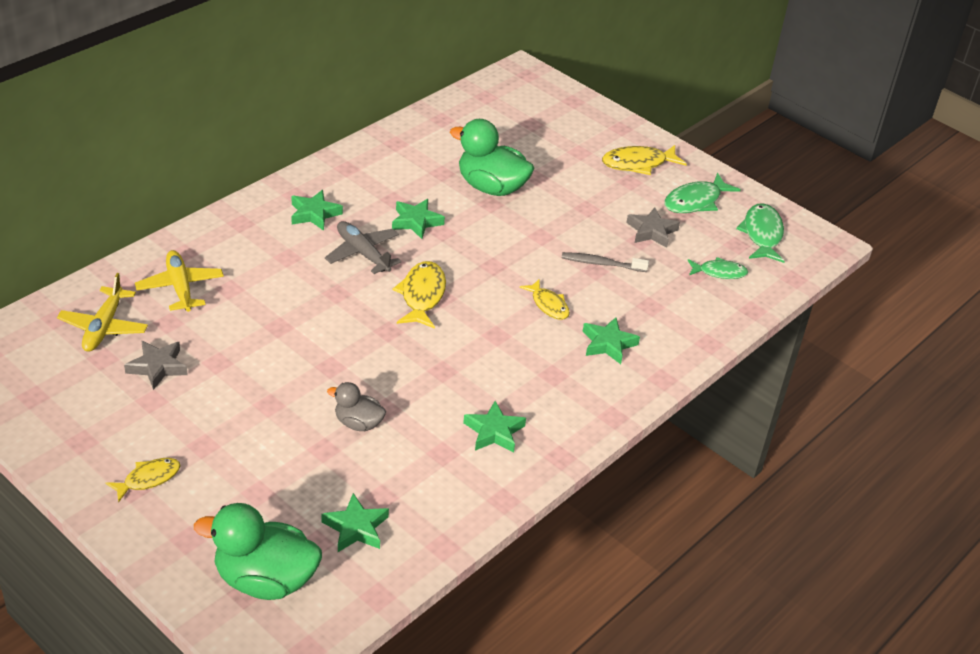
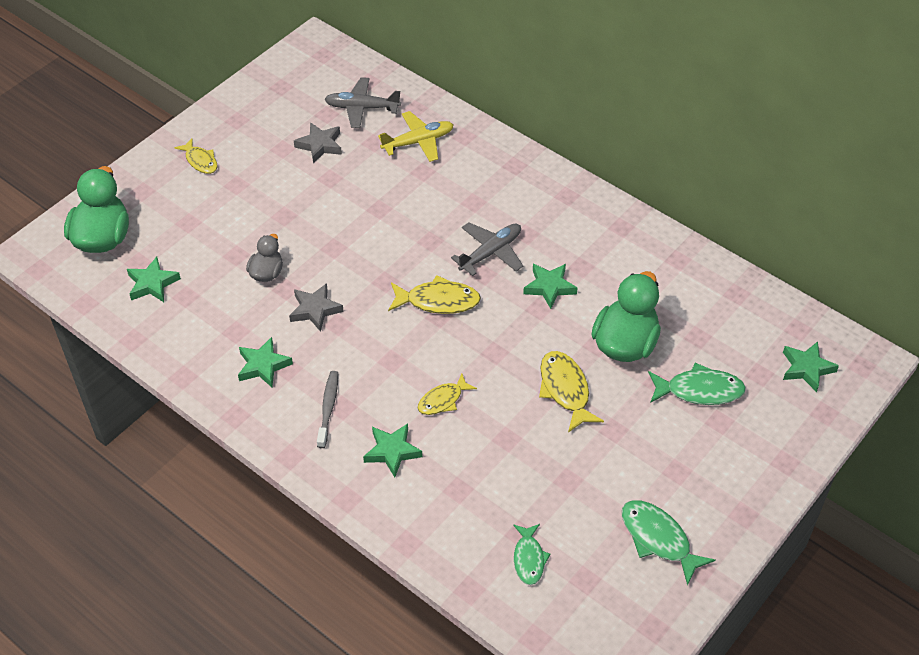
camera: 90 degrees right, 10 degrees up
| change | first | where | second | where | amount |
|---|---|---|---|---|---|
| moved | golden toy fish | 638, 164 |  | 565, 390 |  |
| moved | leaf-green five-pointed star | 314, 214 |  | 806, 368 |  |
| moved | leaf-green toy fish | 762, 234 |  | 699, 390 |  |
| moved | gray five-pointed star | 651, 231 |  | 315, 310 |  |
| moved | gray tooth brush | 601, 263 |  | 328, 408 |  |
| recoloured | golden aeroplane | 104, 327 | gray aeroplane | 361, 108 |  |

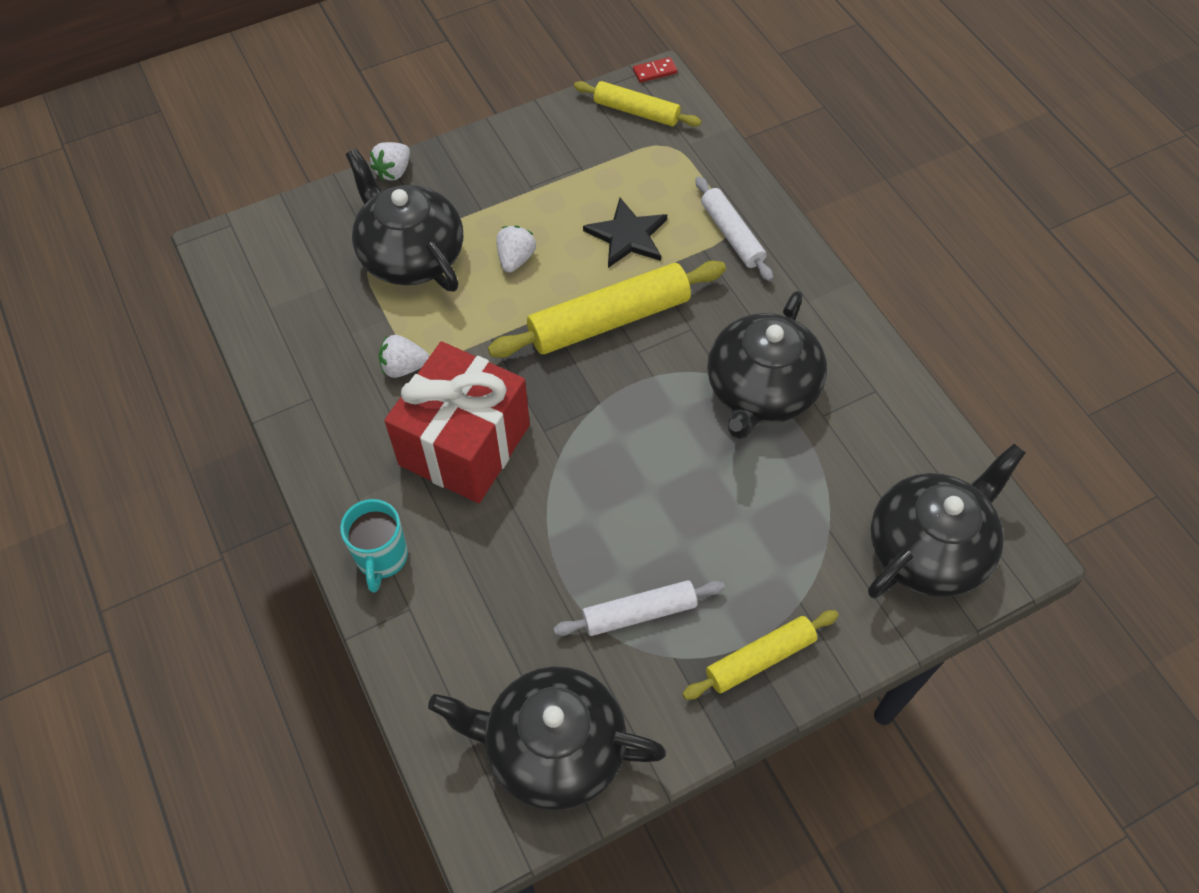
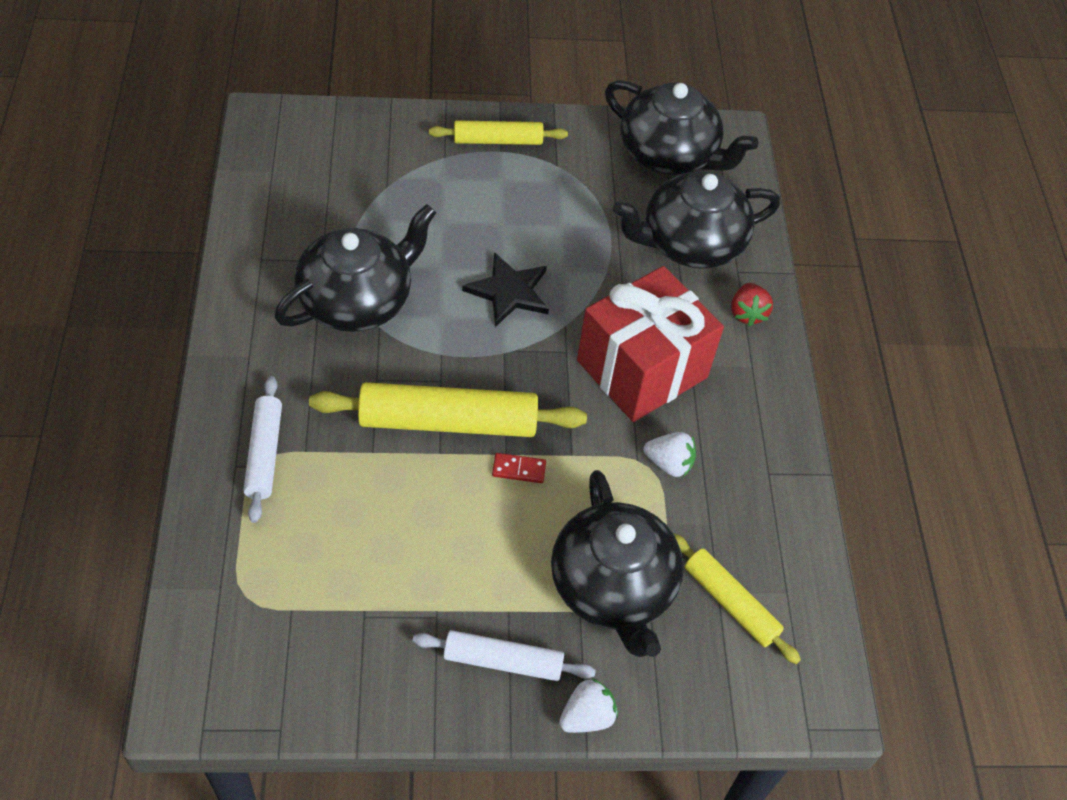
camera: 160 degrees left, 5 degrees down
| change | first | where | second | where | amount |
|---|---|---|---|---|---|
| moved | scarlet domino | 654, 71 |  | 519, 469 |  |
| moved | golden dough roller | 636, 111 |  | 730, 603 |  |
| moved | jet-black five-pointed star | 627, 236 |  | 509, 291 |  |
| removed | snow-white toy strawberry | 515, 259 |  |  |  |
| moved | jet-black tea pot | 929, 548 |  | 690, 243 |  |
| replaced | teal coffee mug | 382, 558 | scarlet toy strawberry | 747, 313 |  |
| moved | snow-white dough roller | 639, 613 |  | 503, 661 |  |

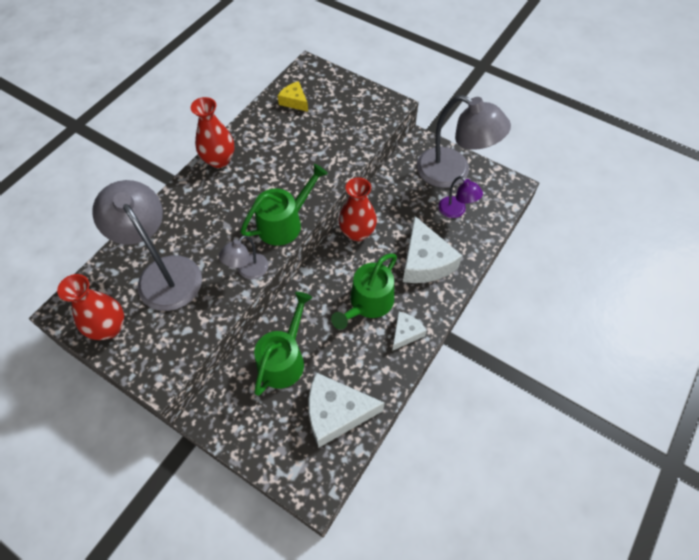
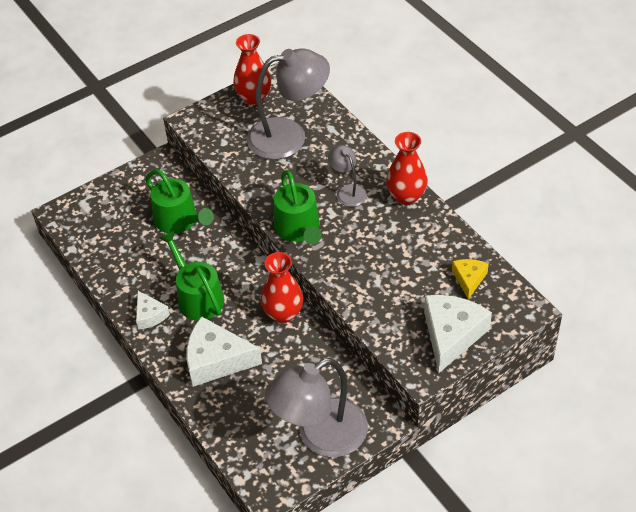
camera: 115 degrees right, 10 degrees down
| change | first | where | second | where | amount |
|---|---|---|---|---|---|
| turned | golden piece of cheese | 294, 101 |  | 469, 279 | 60 degrees counterclockwise |
| removed | purple reading lamp | 456, 211 |  |  |  |
| moved | gray reading lamp | 248, 271 |  | 348, 191 |  |
| moved | snow-white piece of cheese | 336, 413 |  | 451, 335 |  |

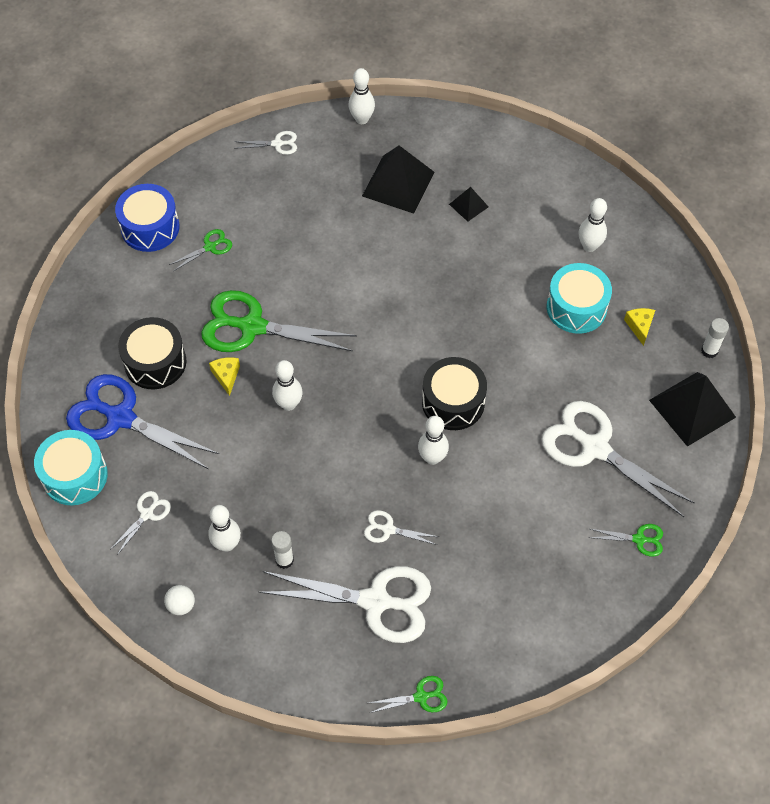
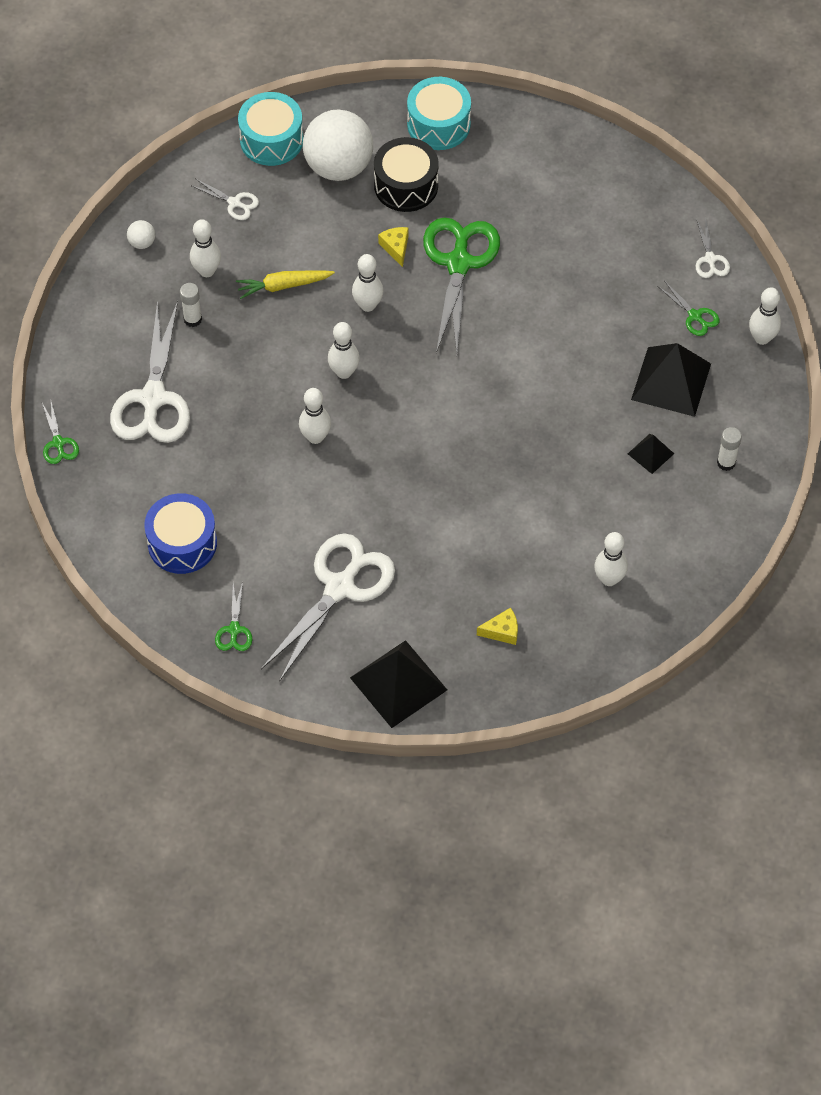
camera: 85 degrees right, 0 degrees up
| change | first | where | second | where | amount |
|---|---|---|---|---|---|
| moved | blue snare drum | 150, 227 |  | 182, 543 |  |
| moved | leaf-green shears | 210, 247 |  | 695, 316 |  |
| moved | teal snare drum | 576, 307 |  | 438, 124 |  |
| moved | snow-white glue | 709, 351 |  | 726, 463 |  |
| turned | golden piece of cheese | 226, 376 |  | 396, 248 | 90 degrees counterclockwise |
| removed | jet-black snare drum | 453, 402 |  |  |  |
| replaced | blue shears | 121, 418 | snow-white play ball | 338, 166 |  |
| removed | snow-white shears | 388, 529 |  |  |  |
| added |  |  | golden carrot | 283, 286 |  |
| added |  |  | snow-white bowling pin | 344, 372 |  |

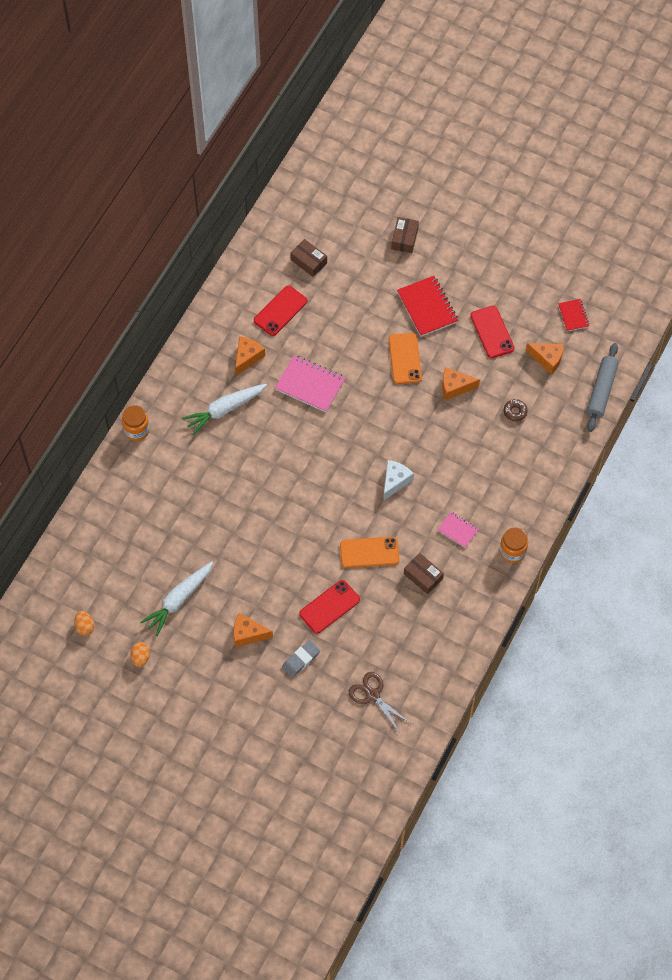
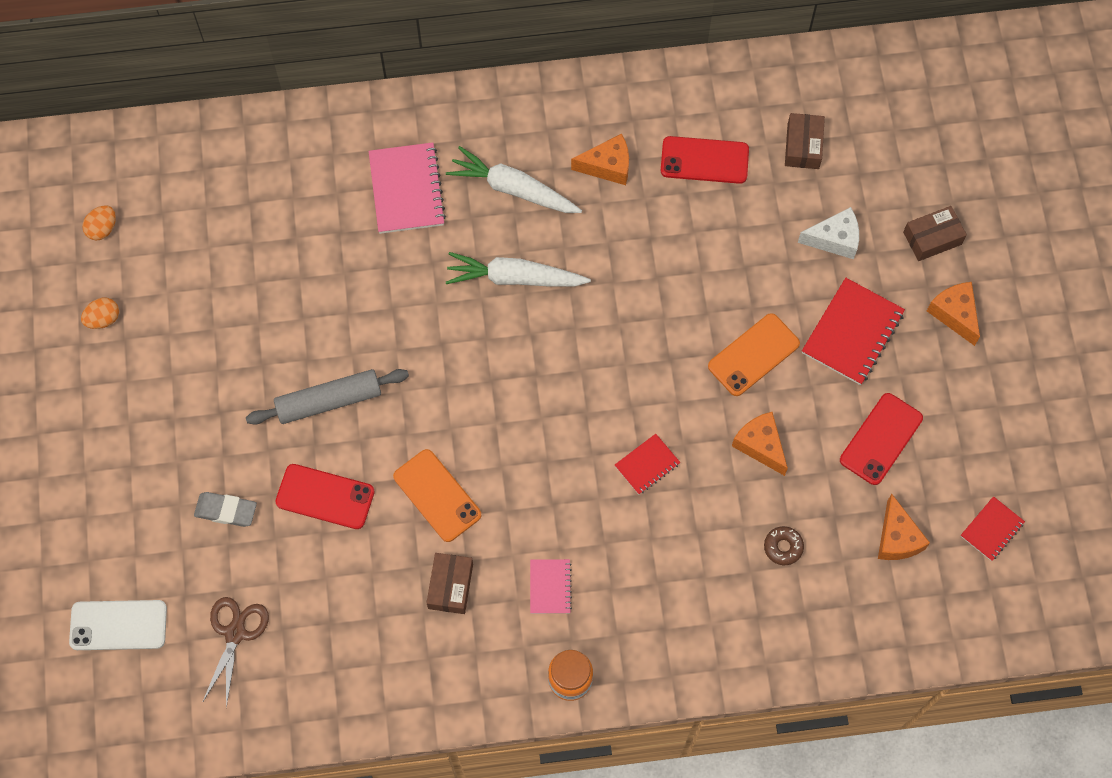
camera: 55 degrees right, 5 degrees up
| change | first | where | second | where | amount |
|---|---|---|---|---|---|
| moved | gray dough roller | 601, 391 |  | 329, 401 |  |
| moved | rosy notepad | 310, 385 |  | 407, 190 |  |
| removed | bright orange jam jar | 136, 430 |  |  |  |
| moved | snow-white piece of cheese | 395, 481 |  | 834, 239 |  |
| moved | snow-white carrot | 178, 600 |  | 514, 278 |  |
| moved | bright orange piece of cheese | 248, 634 |  | 954, 314 |  |
| added |  |  | scarlet notepad | 647, 465 |  |
| added |  |  | snow-white phone | 118, 625 |  |

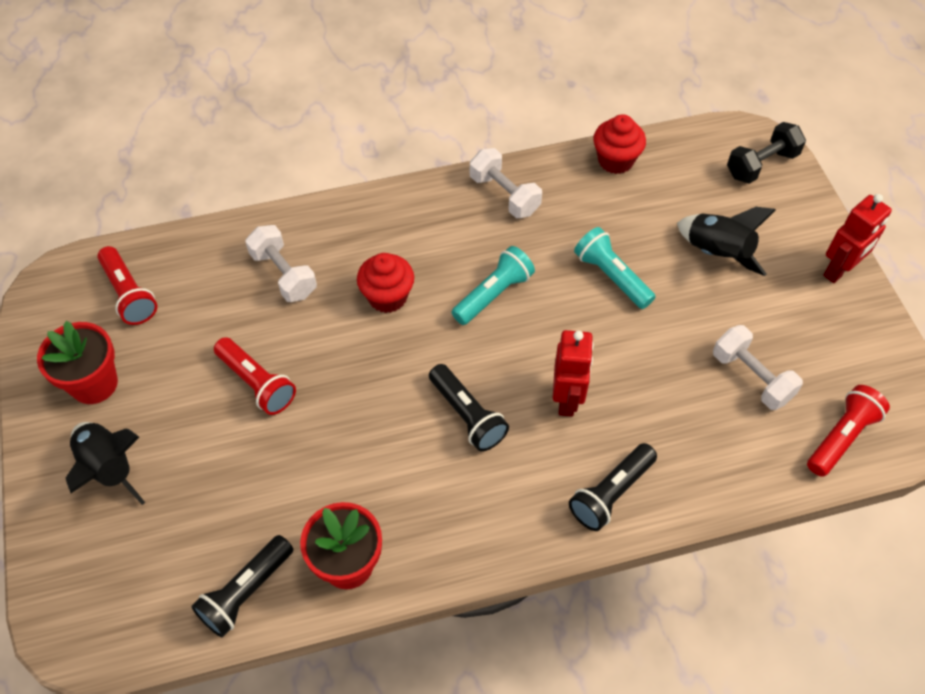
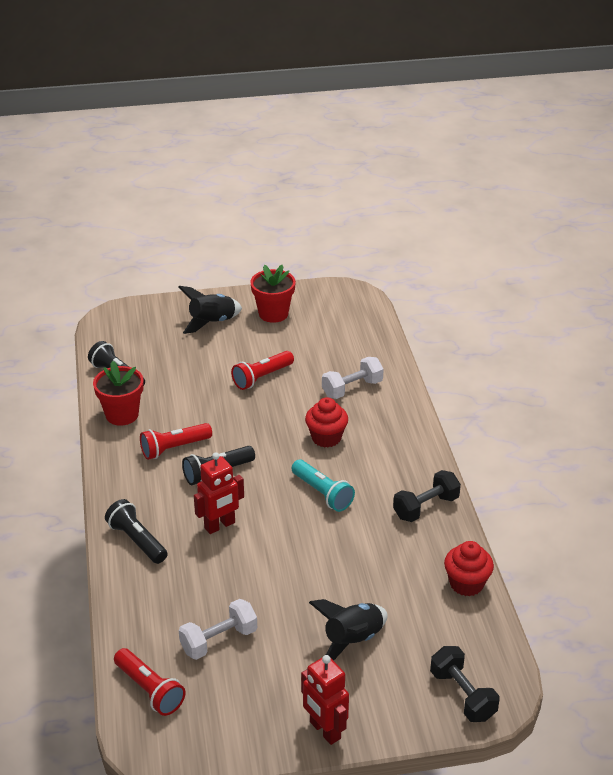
camera: 95 degrees right, 20 degrees down
| change | first | where | second | where | amount |
|---|---|---|---|---|---|
| recoloured | snow-white free weight | 504, 195 | jet-black free weight | 426, 507 |  |
| removed | teal torch | 611, 276 |  |  |  |
| moved | scarlet torch | 129, 294 |  | 174, 448 |  |
| turned | scarlet toy robot | 567, 399 |  | 220, 525 | 45 degrees counterclockwise |

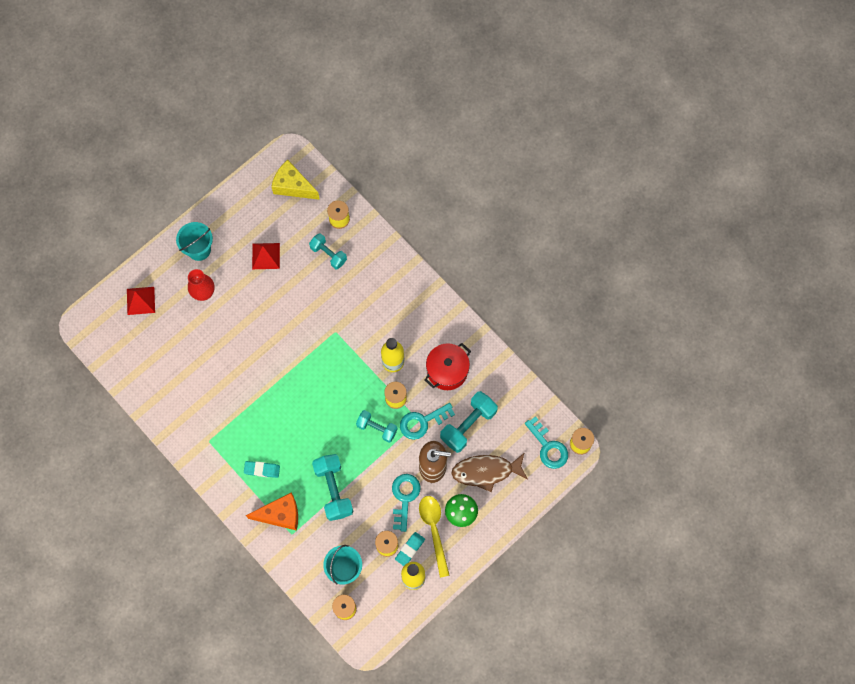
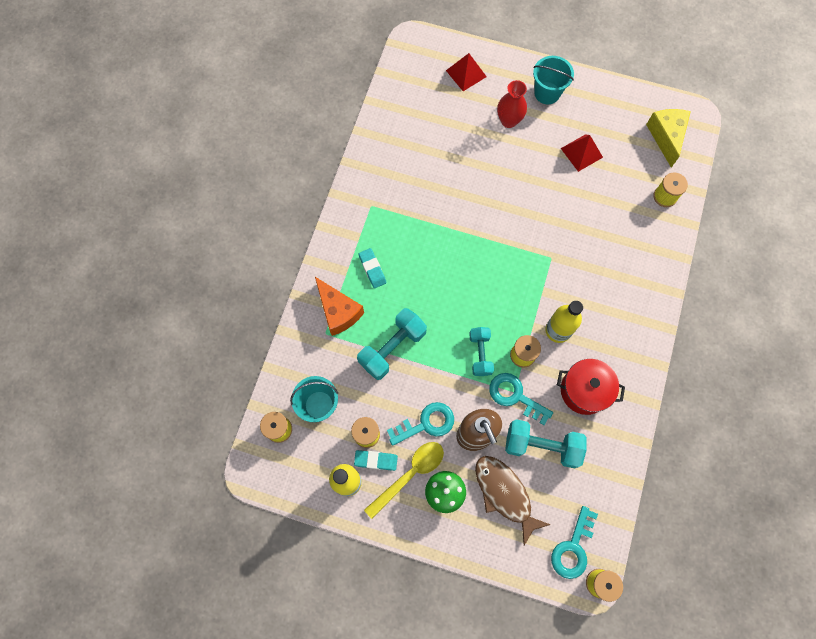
camera: 60 degrees right, 0 degrees up
| change | first | where | second | where | amount |
|---|---|---|---|---|---|
| removed | teal free weight | 328, 254 |  |  |  |

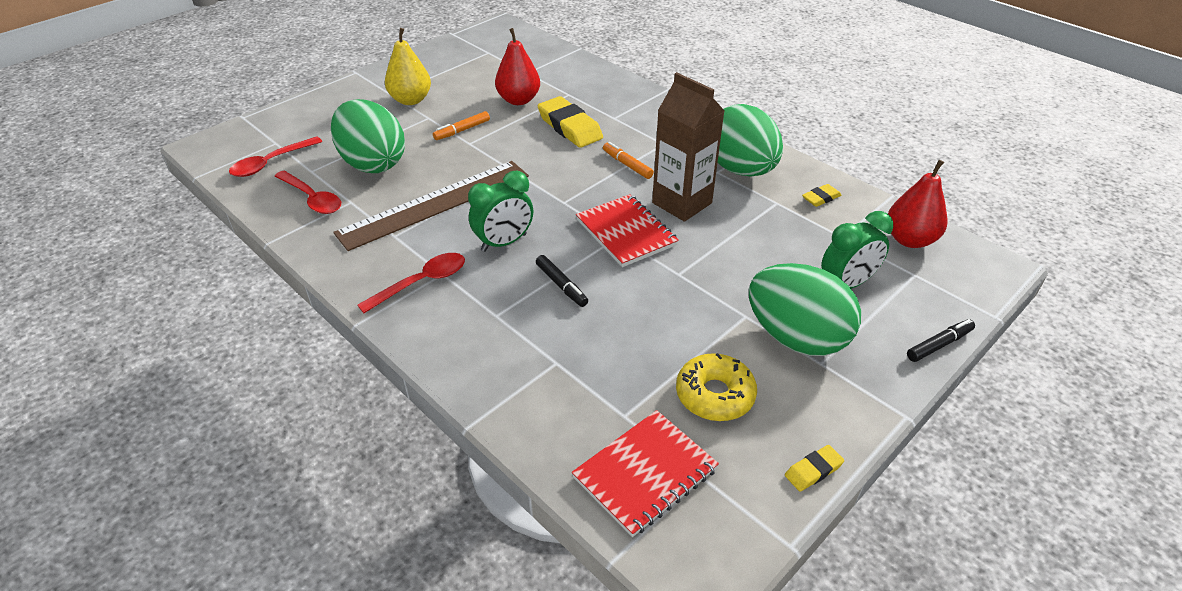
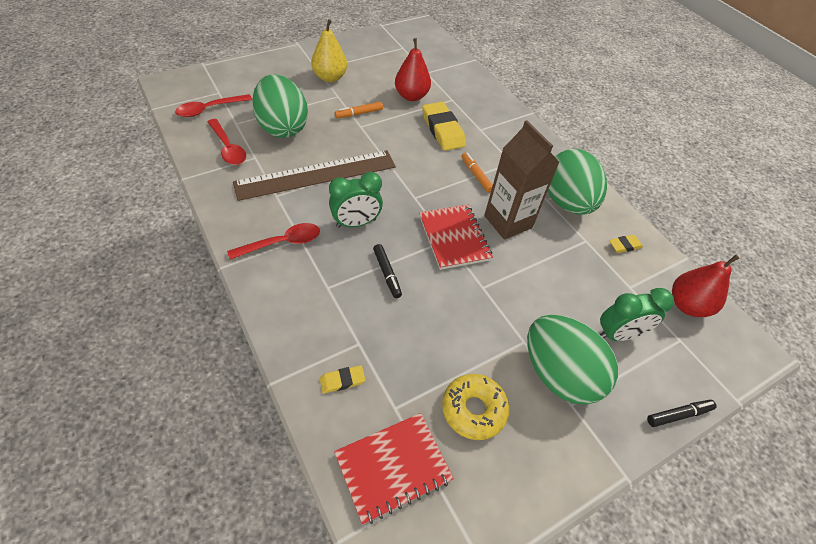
camera: 10 degrees right, 10 degrees up
| change | first | where | second | where | amount |
|---|---|---|---|---|---|
| moved | golden pencil eraser | 813, 470 |  | 342, 380 |  |

